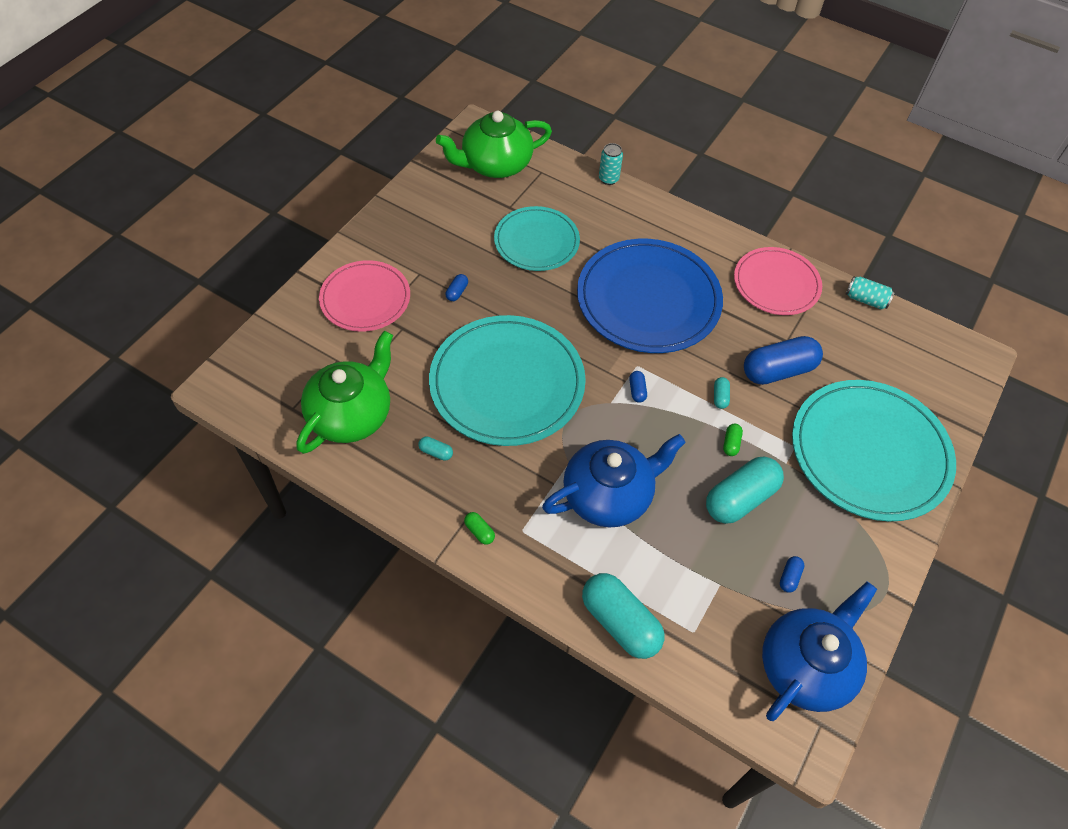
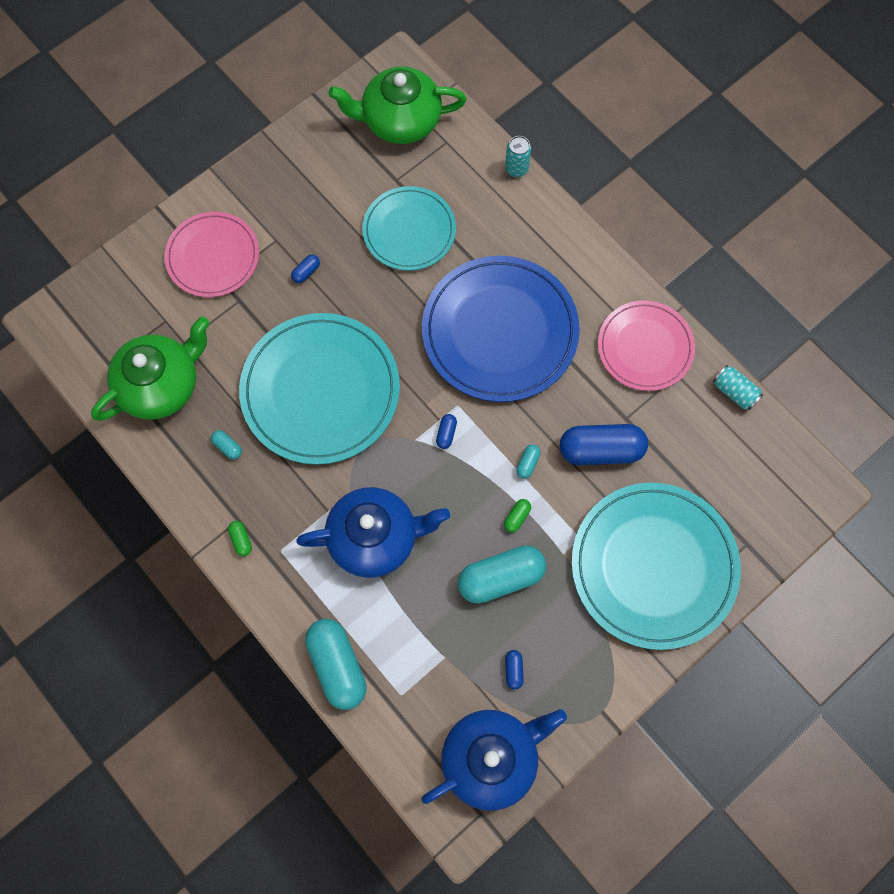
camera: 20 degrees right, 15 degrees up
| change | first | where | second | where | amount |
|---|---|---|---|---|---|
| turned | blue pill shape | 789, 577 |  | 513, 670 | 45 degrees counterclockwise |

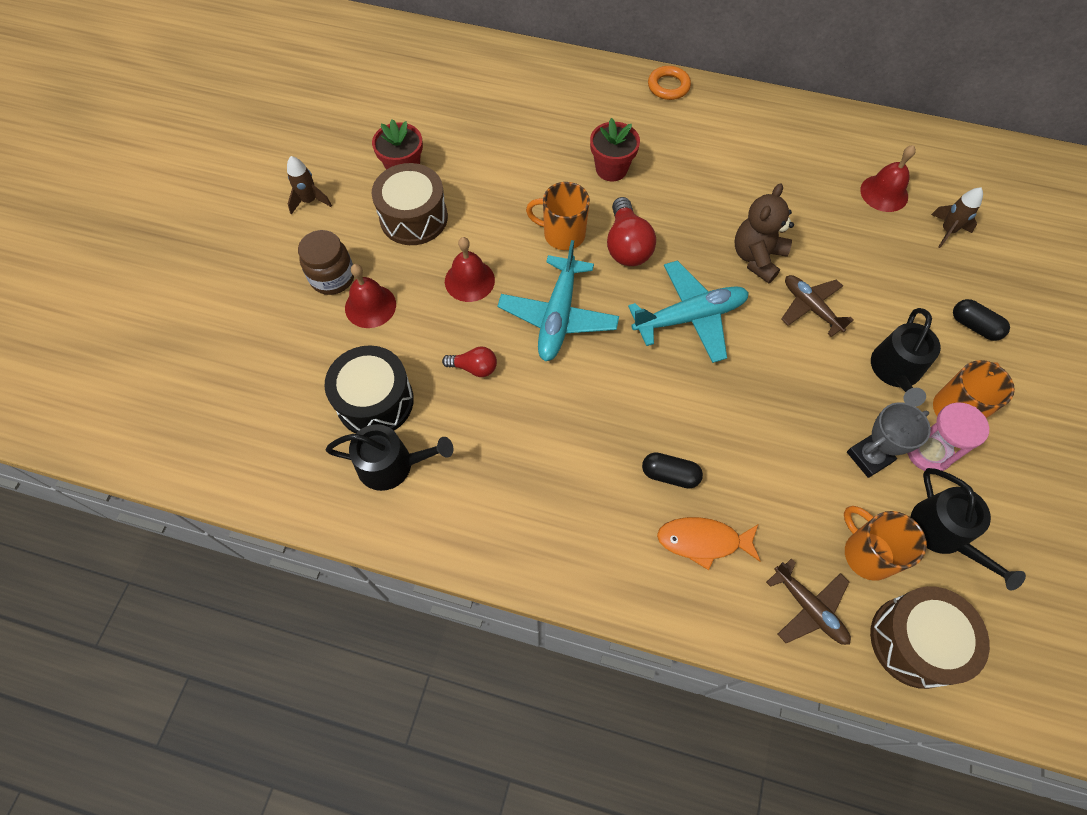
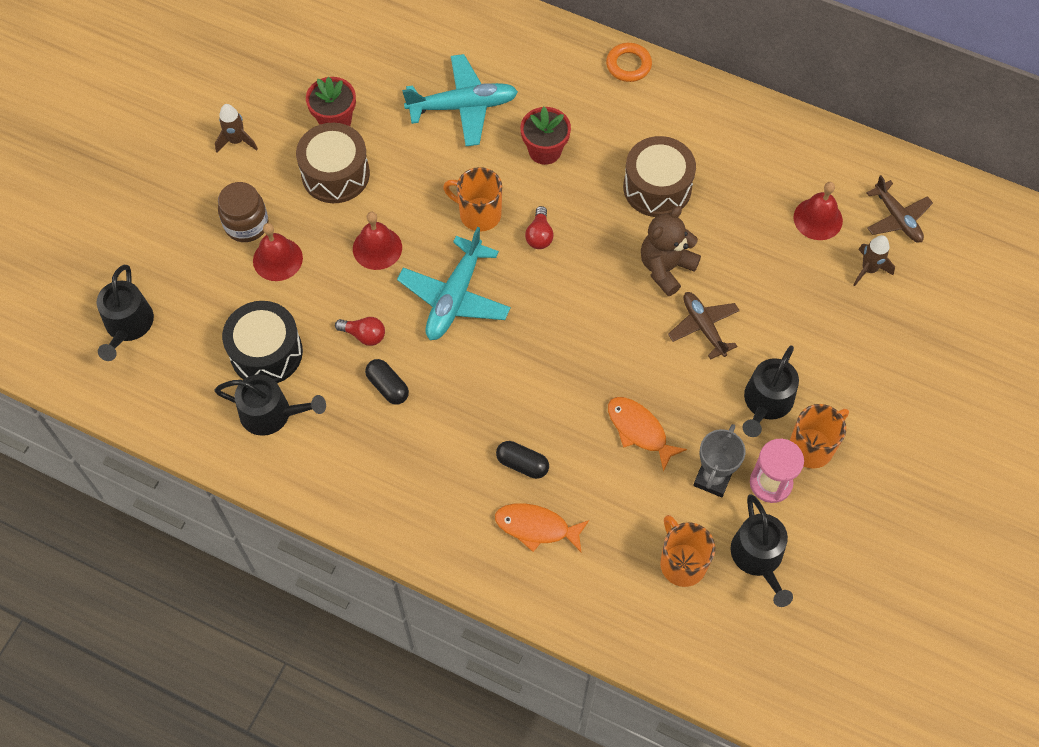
camera: 10 degrees right, 0 degrees up
| change | first | where | second | where | amount |
|---|---|---|---|---|---|
| resized | scarlet lightbulb | 627, 245 |  | 539, 235 | x0.59 |
| moved | teal aeroplane | 690, 317 |  | 463, 106 |  |
| moved | jet-black pill shape | 974, 326 |  | 388, 386 |  |
| turned | gray prize cup | 869, 457 |  | 713, 478 | 45 degrees counterclockwise |
| moved | brown aeroplane | 809, 608 |  | 897, 218 |  |
| moved | brown snare drum | 915, 641 |  | 657, 187 |  |
| added |  |  | jet-black sprinkling can | 128, 325 |  |
| added |  |  | bright orange toy fish | 639, 430 |  |

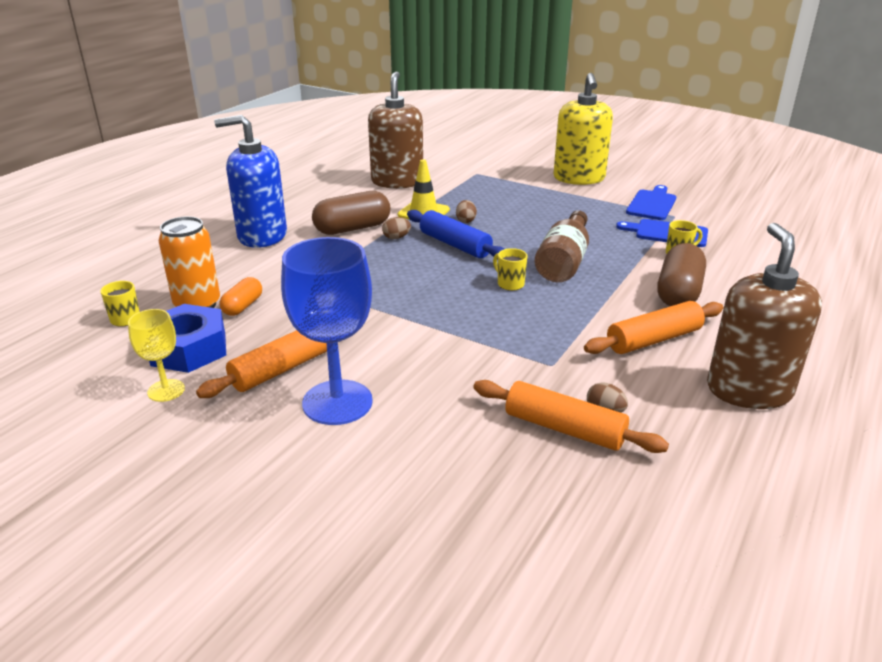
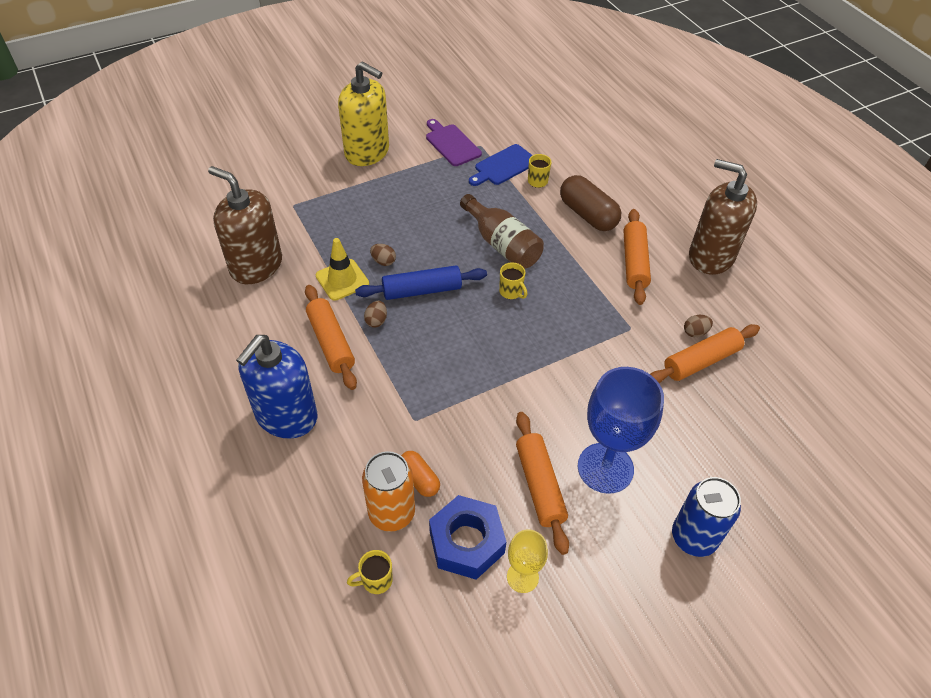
camera: 60 degrees left, 20 degrees up
| change | first | where | second | where | amount |
|---|---|---|---|---|---|
| recoloured | blue cutting board | 652, 204 | purple cutting board | 451, 144 |  |
| replaced | brown pill shape | 352, 228 | bright orange dough roller | 331, 342 |  |
| turned | golden coffee mug | 510, 284 |  | 511, 292 | 120 degrees counterclockwise |
| added |  |  | blue can | 693, 537 |  |

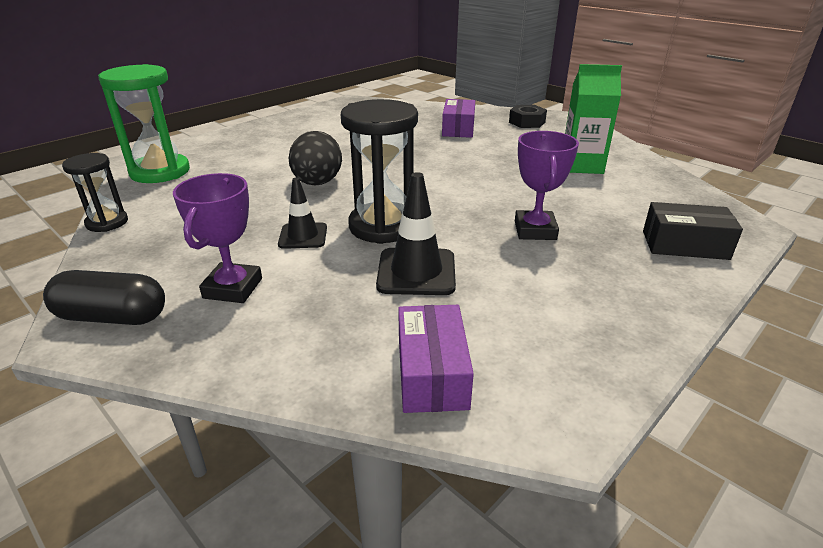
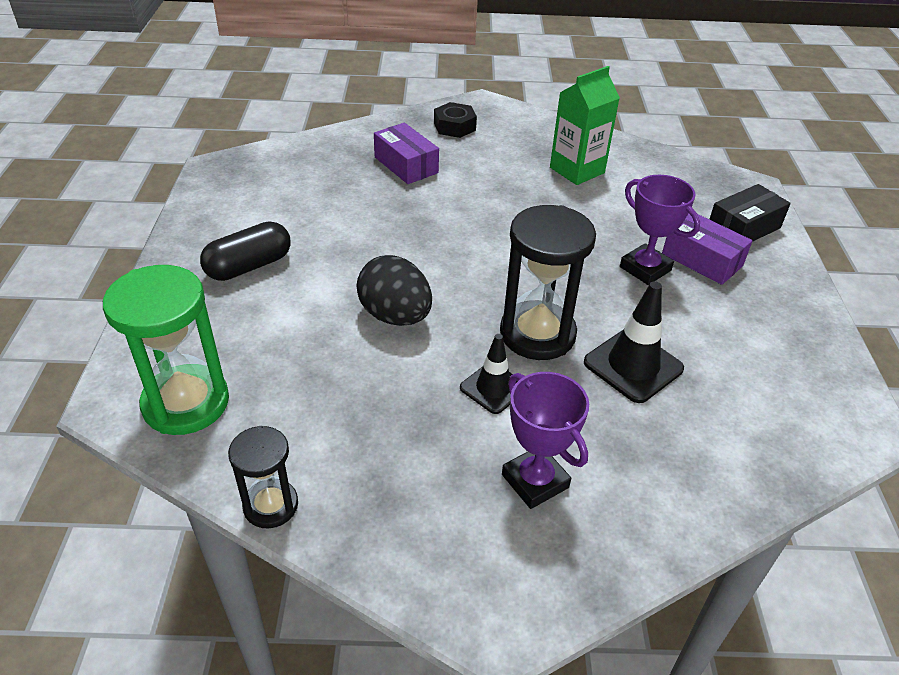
camera: 45 degrees left, 10 degrees up
| change | first | where | second | where | amount |
|---|---|---|---|---|---|
| moved | jet-black pill shape | 113, 317 |  | 249, 266 |  |
| moved | purple parcel | 431, 373 |  | 702, 260 |  |

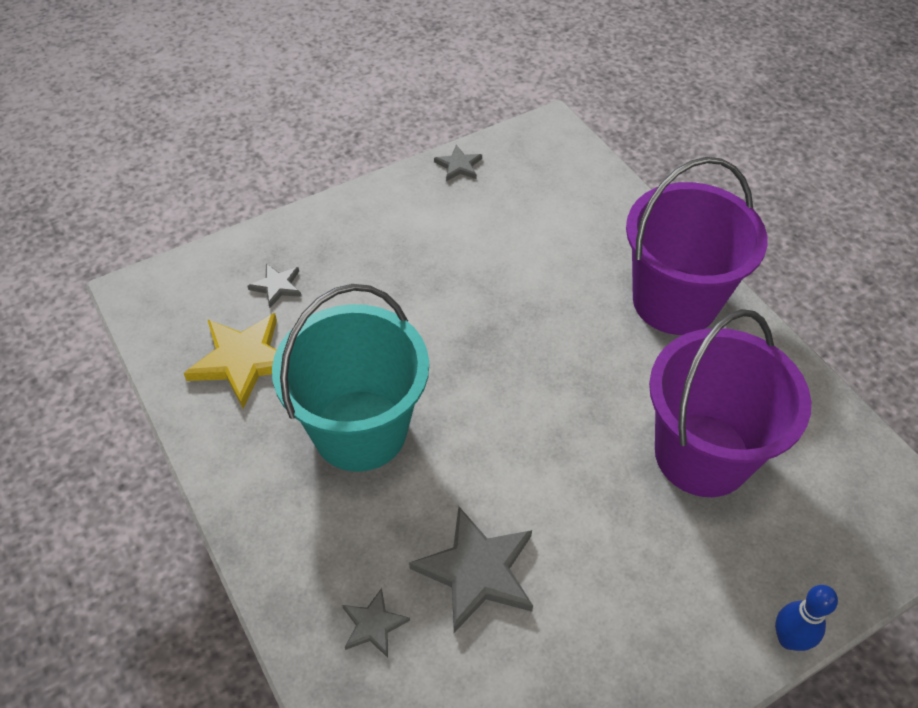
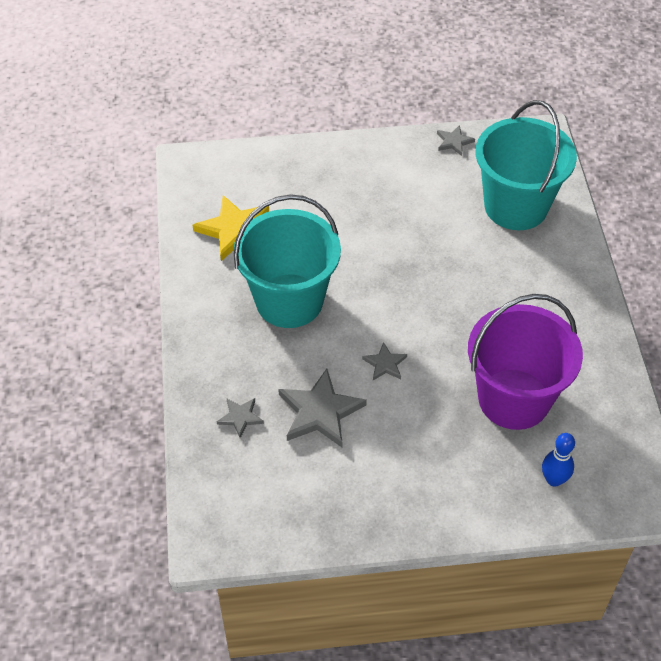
camera: 25 degrees right, 0 degrees up
| change | first | where | second | where | amount |
|---|---|---|---|---|---|
| removed | purple sand bucket | 675, 301 |  |  |  |
| moved | gray five-pointed star | 277, 286 |  | 385, 364 |  |
| moved | blue bowling pin | 788, 639 |  | 554, 479 |  |
| added |  |  | teal sand bucket | 516, 206 |  |

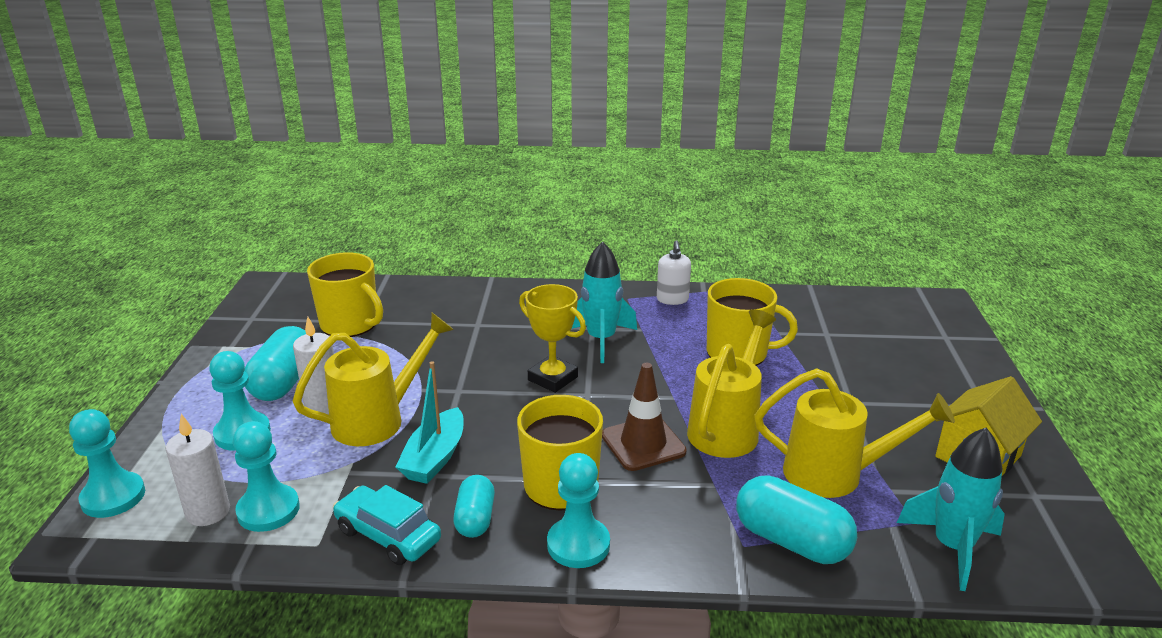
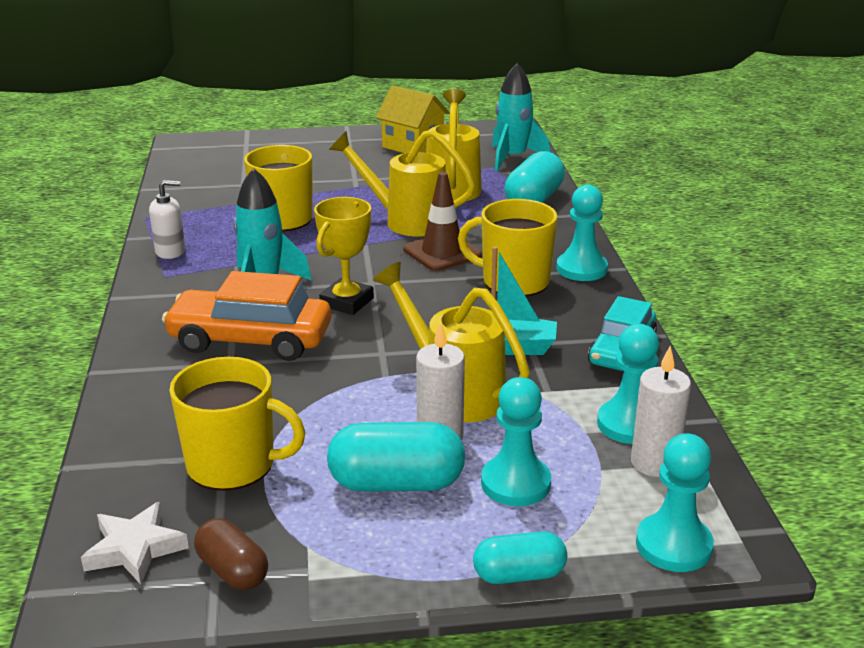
camera: 100 degrees left, 0 degrees up
| change | first | where | second | where | amount |
|---|---|---|---|---|---|
| turned | golden coffee mug | 350, 324 |  | 233, 465 | 75 degrees clockwise |
| moved | teal pill shape | 475, 519 |  | 519, 575 |  |
| added |  |  | bright orange car | 250, 340 |  |
| added |  |  | snow-white five-pointed star | 135, 549 |  |
| added |  |  | brown pill shape | 232, 571 |  |

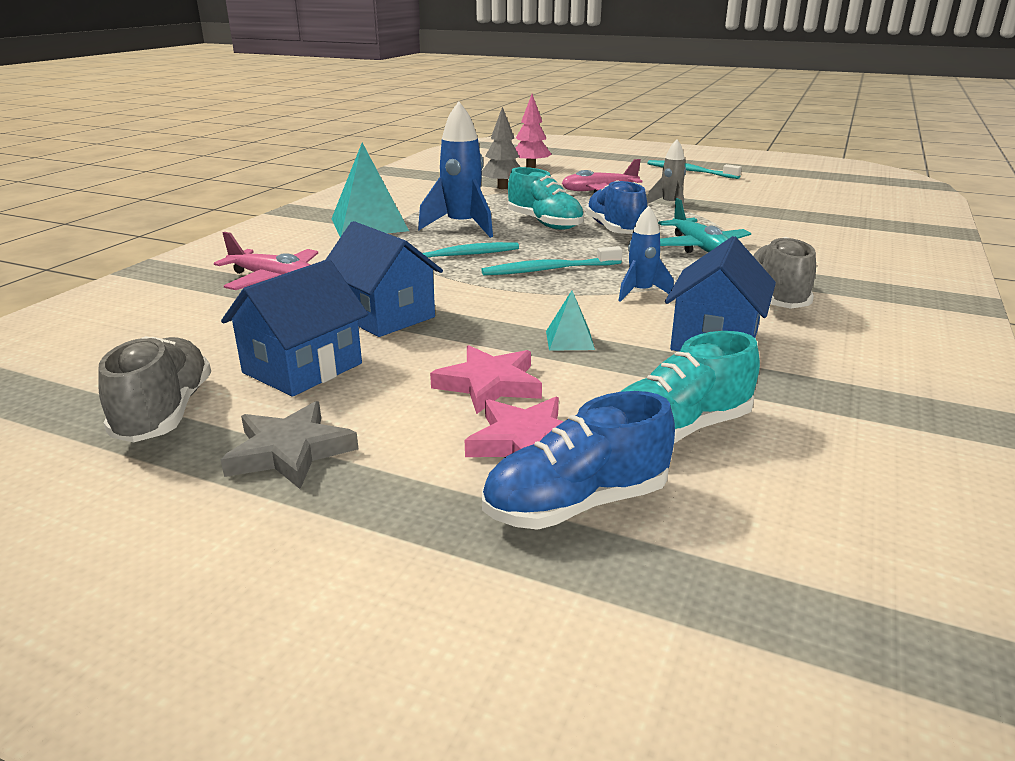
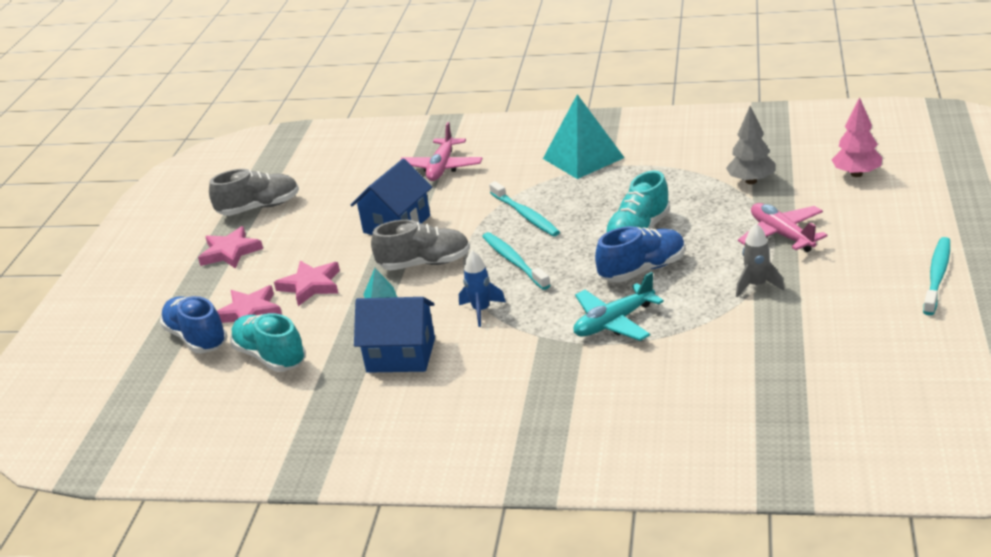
camera: 80 degrees right, 5 degrees up
| change | first | where | second | where | amount |
|---|---|---|---|---|---|
| removed | blue rocket | 462, 227 |  |  |  |
| moved | gray sneaker | 776, 297 |  | 425, 263 |  |
| removed | blue toy house | 303, 368 |  |  |  |
| recoloured | gray five-pointed star | 290, 451 | rosy five-pointed star | 230, 252 |  |

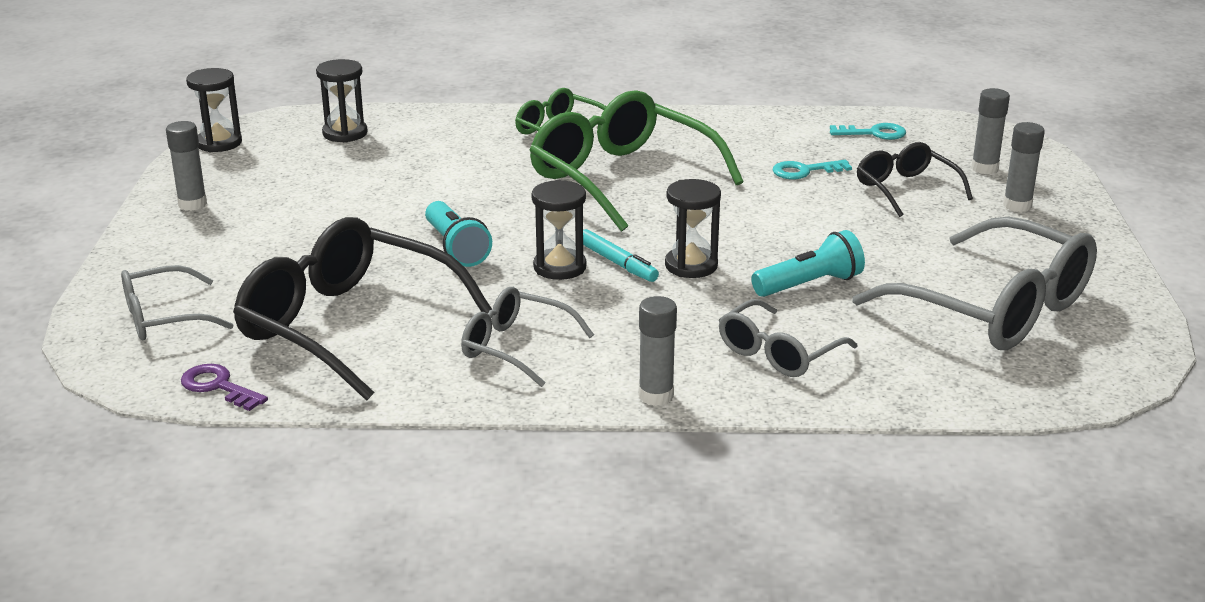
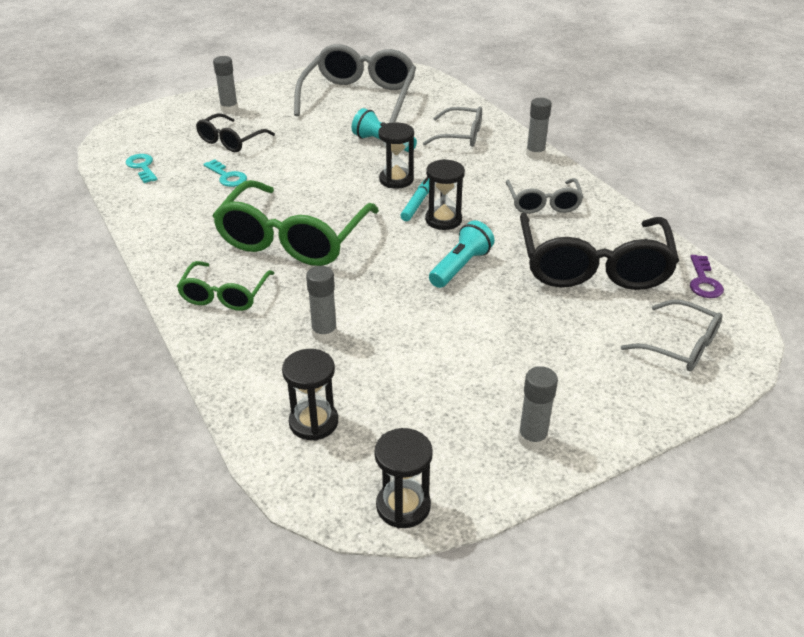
camera: 120 degrees left, 10 degrees up
| change | first | where | second | where | amount |
|---|---|---|---|---|---|
| moved | gray glue | 984, 168 |  | 324, 333 |  |

